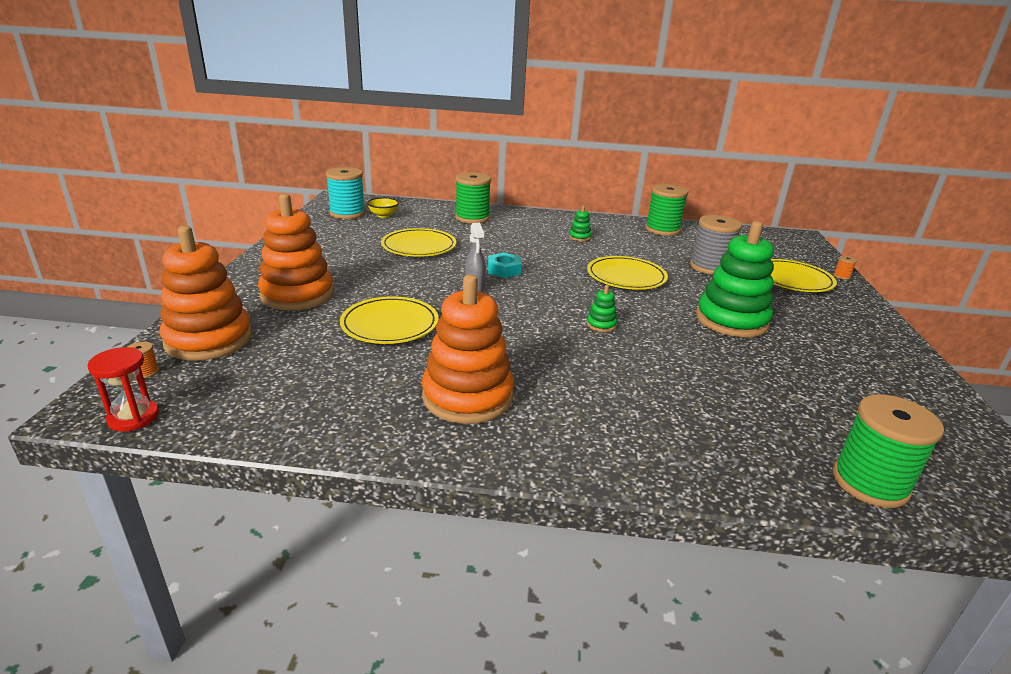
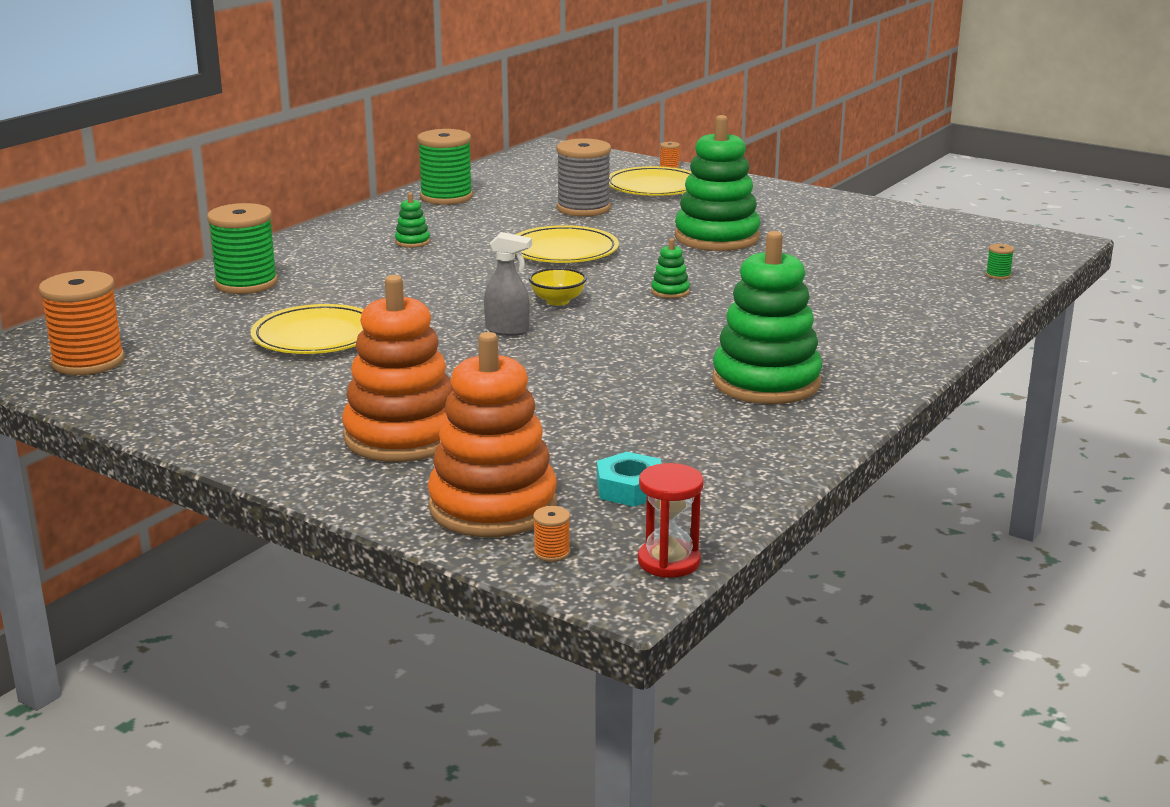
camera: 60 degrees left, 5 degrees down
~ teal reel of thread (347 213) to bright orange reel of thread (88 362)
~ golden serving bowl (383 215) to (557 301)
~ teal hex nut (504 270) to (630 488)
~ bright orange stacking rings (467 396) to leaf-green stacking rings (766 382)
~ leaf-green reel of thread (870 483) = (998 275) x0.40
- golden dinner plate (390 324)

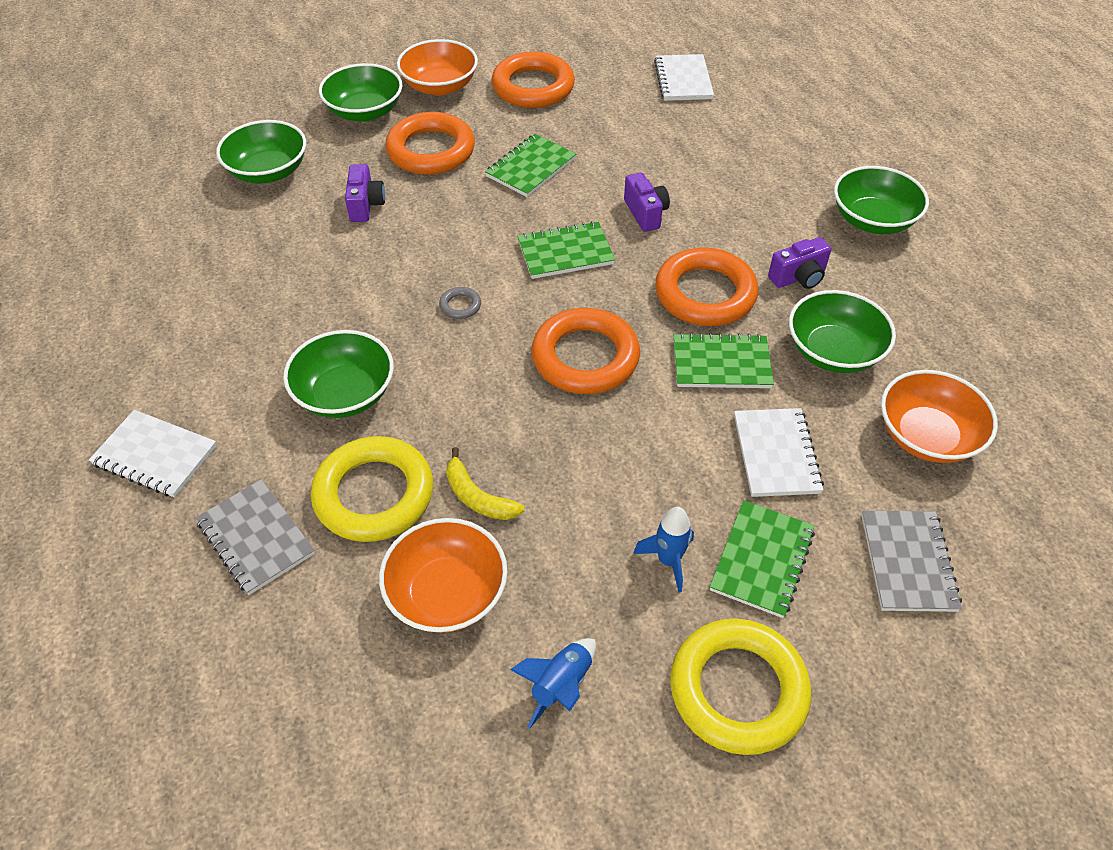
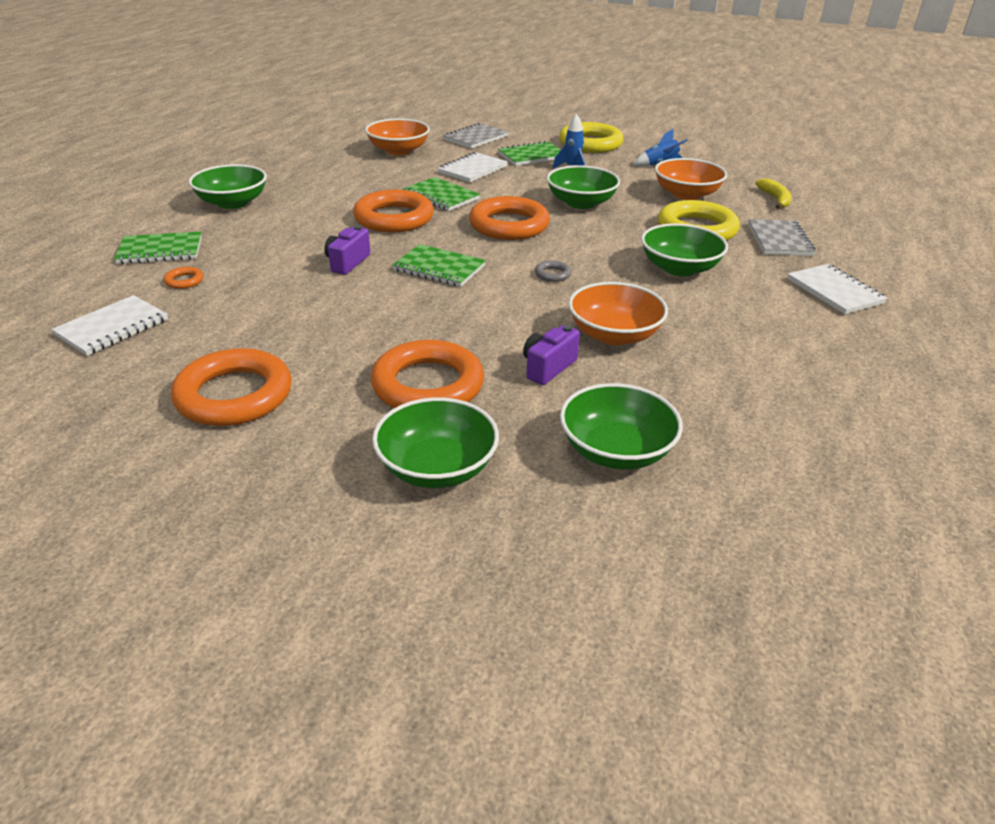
camera: 140 degrees left, 15 degrees down
~ leaf-green notepad (531 168) to (160 250)
+ bright orange hoop (184 281)
~ leaf-green serving bowl (833 351) to (581 203)
~ bright orange serving bowl (440 86) to (614 335)
~ golden banana (478 497) to (775 199)
- violet camera (798 277)

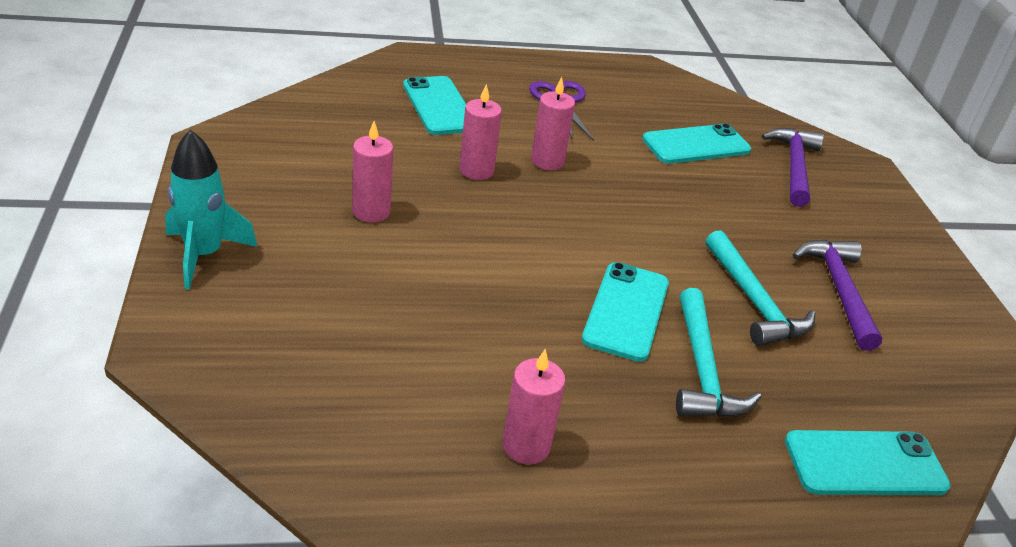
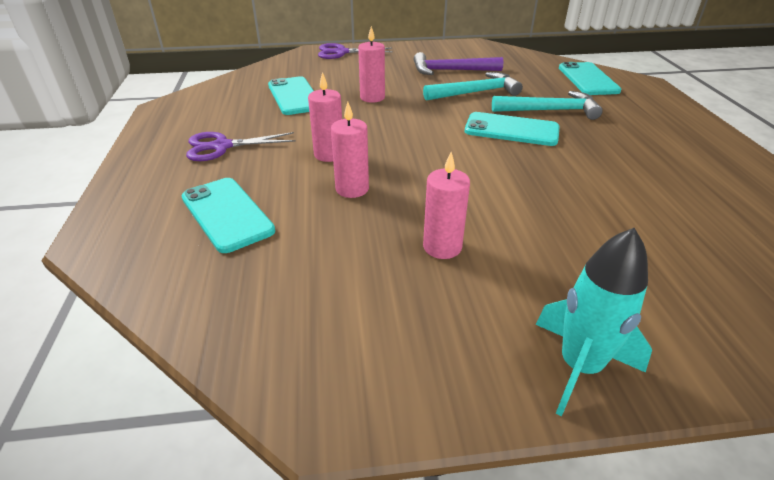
camera: 85 degrees left, 0 degrees up
~ teal mobile phone (439 106) = (227 214) 75 degrees clockwise
+ violet scissors (341 52)
~ rose-pink candle (526 446) to (372 97)
- violet hammer (794 167)

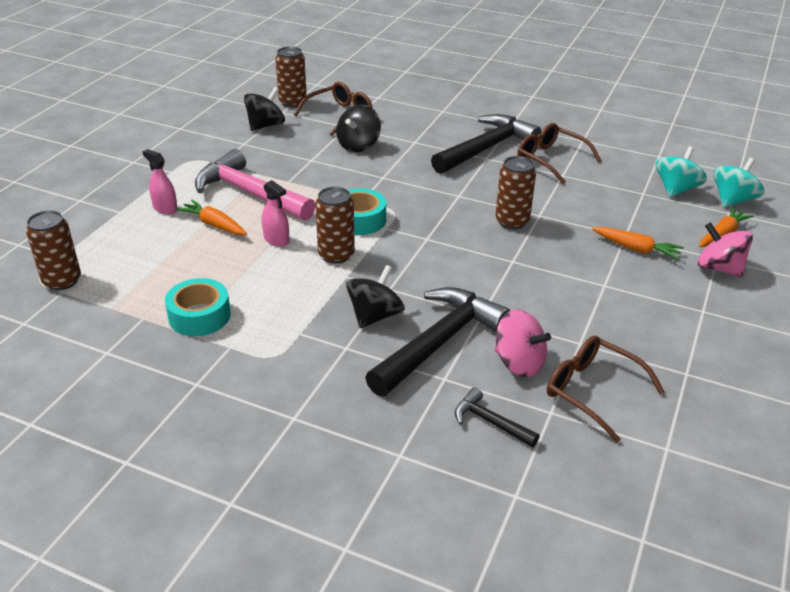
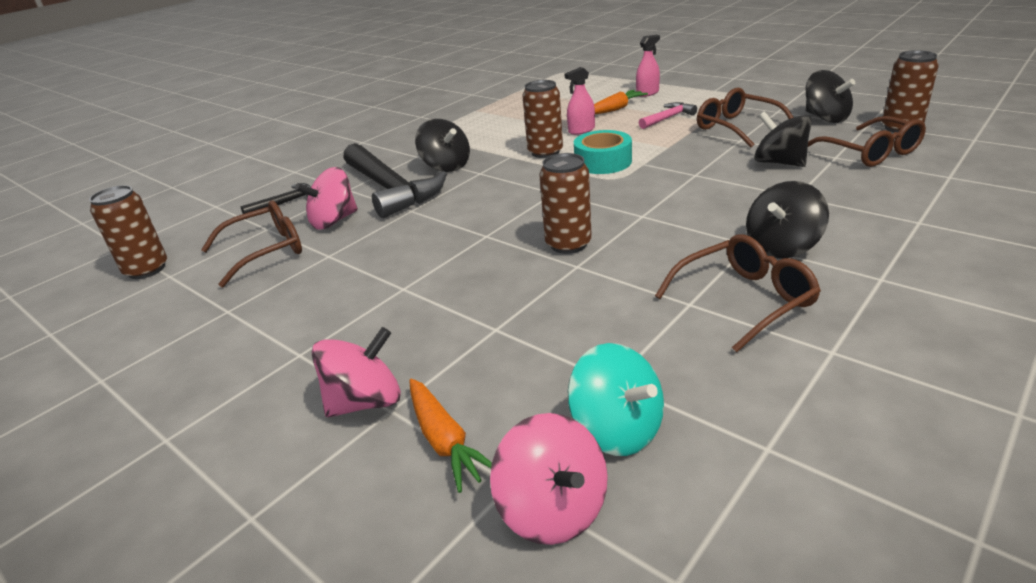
camera: 110 degrees right, 5 degrees down
~ brown can (62 281) to (146 269)
~ teal whirligig (732 200) to rose-pink whirligig (553 509)
~ rose-pink hammer (250 193) = (668 118) x0.48
+ brown glasses (736 127)
~ jet-black hammer (487 148) to jet-black whirligig (782 247)
- teal tape (199 316)
- bright orange root vegetable (636 249)

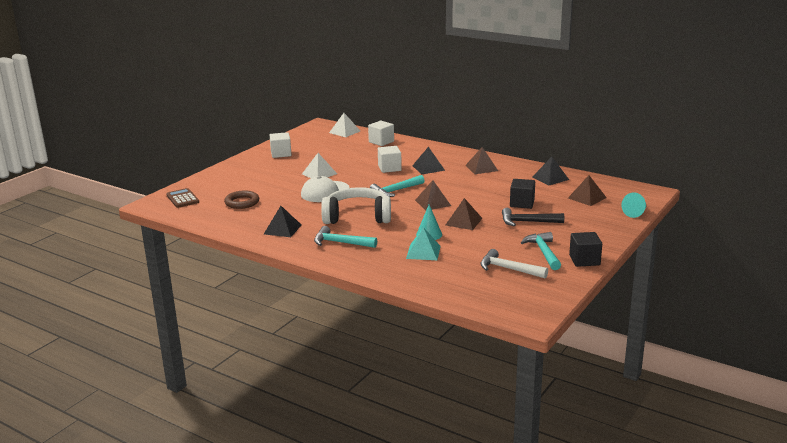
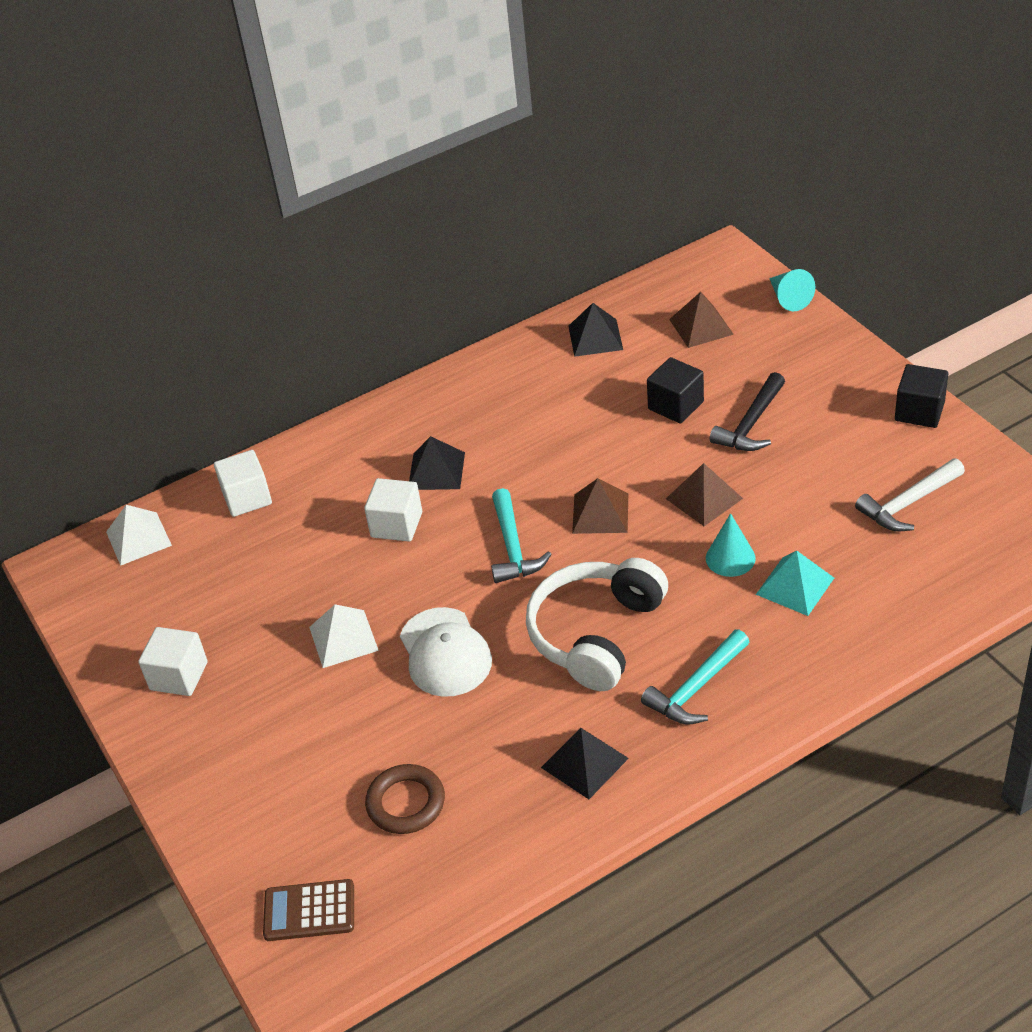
camera: 60 degrees left, 20 degrees up
- brown pyramid shape (481 168)
- teal hammer (543 252)

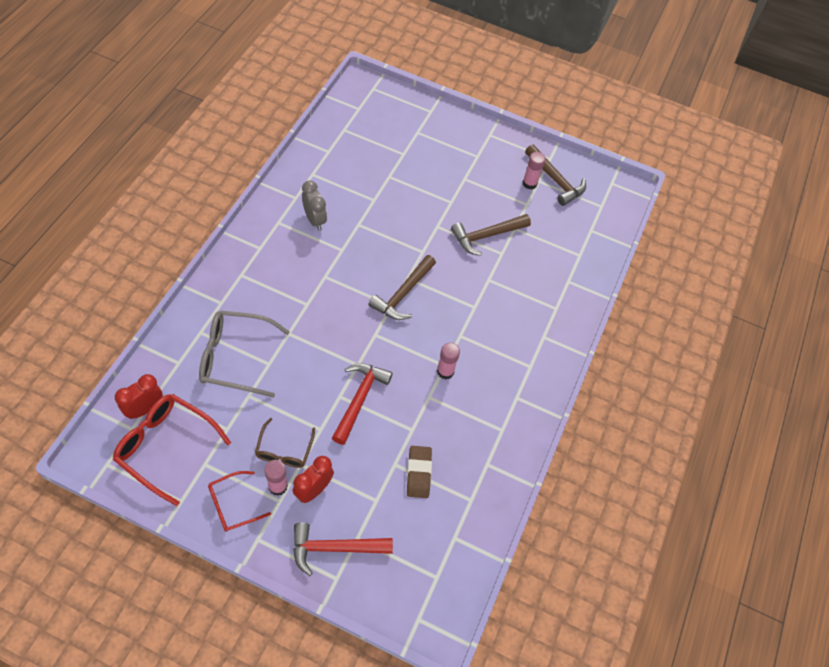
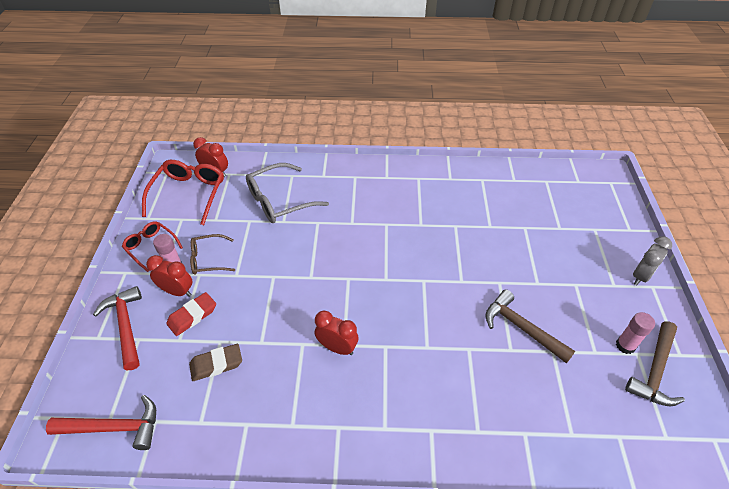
camera: 75 degrees right, 10 degrees down
~ scarlet hammer (359 399) to (114 427)
+ scarlet eraser (192 316)
~ gray glasses (235 357) = (279 201) 105 degrees counterclockwise
~ rose-pink stick of glue (445 371) to scarlet bedside clock (337 347)
~ gray bedside clock (314 220) to (641 276)
- brown hammer (403 294)

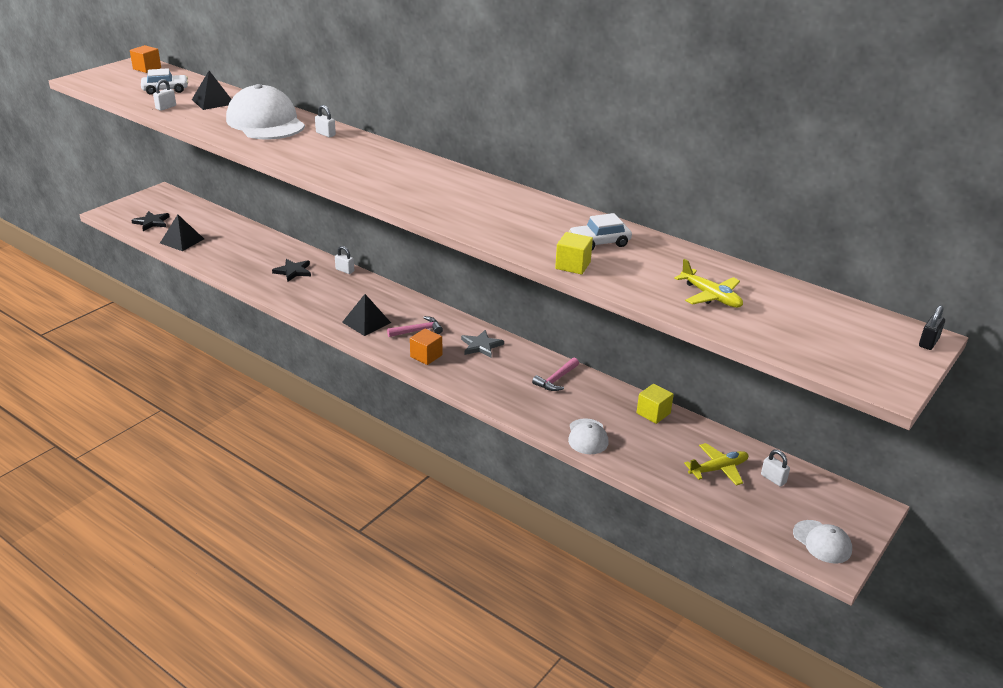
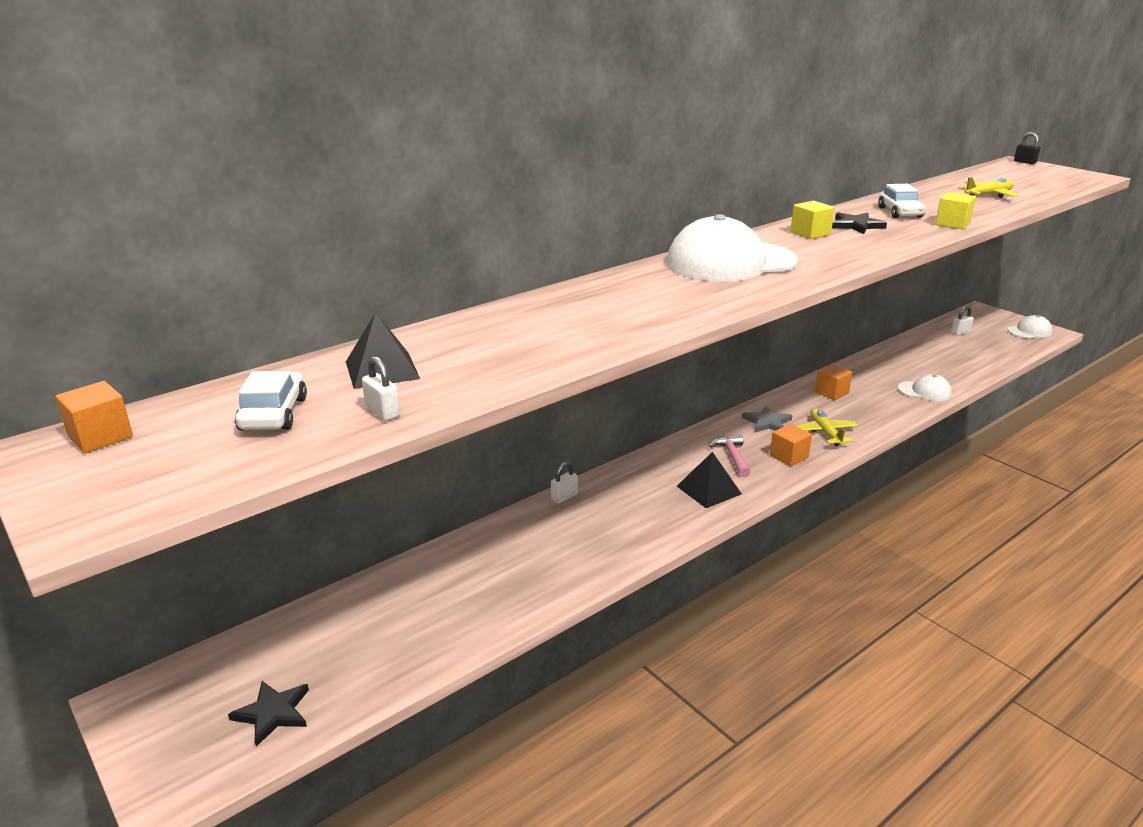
camera: 75 degrees left, 5 degrees down
~ white baseball cap (265 122) to (730 262)
~ golden cube (653 413) to (810 233)
~ golden plane (718 469) to (825 433)
~ rose-pink hammer (556 380) to bright orange cube (831 392)
~ jet-black star shape (293 271) to (856 225)
- jet-black pyramid shape (182 241)
- white small lock (325 134)

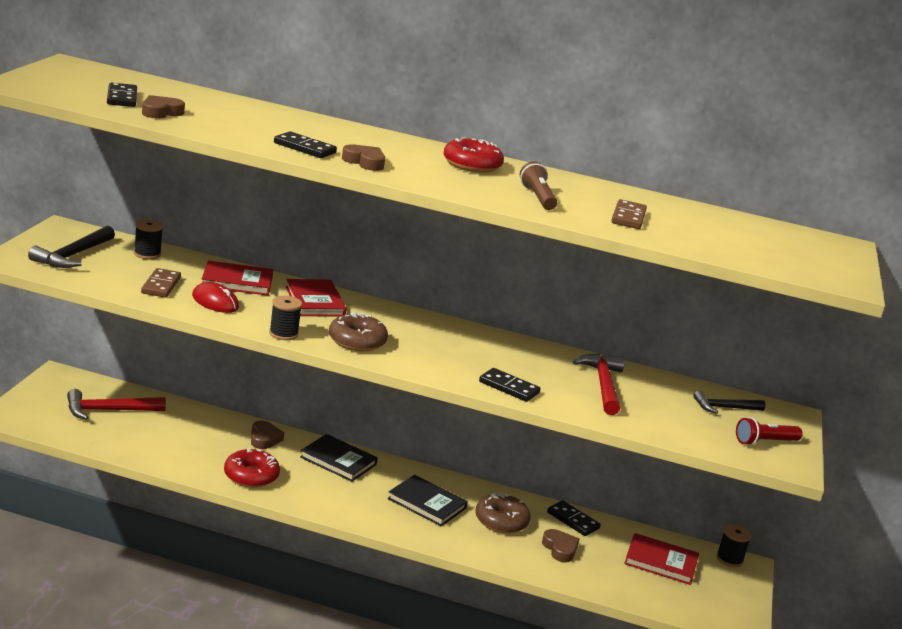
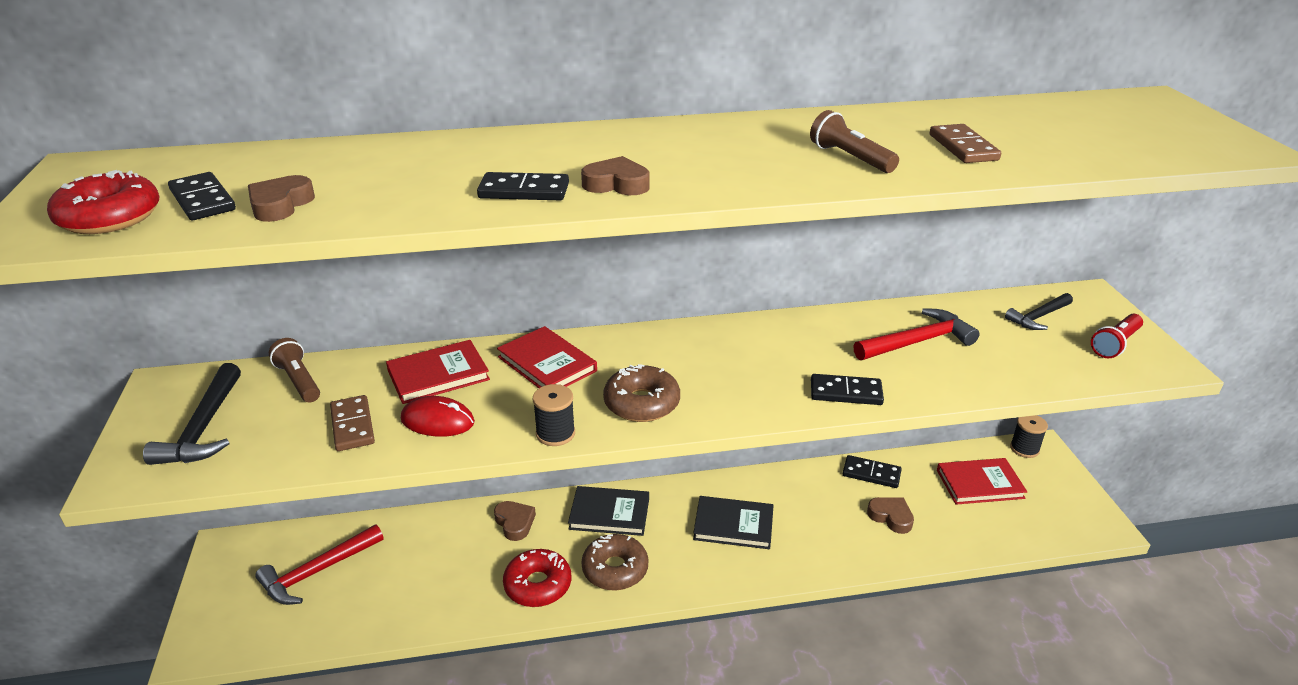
camera: 20 degrees left, 10 degrees up
~ scarlet donut (472 165) to (110 217)
~ jet-black reel of thread (147 254) to brown flashlight (299 381)
~ brown donut (501 521) to (615 569)
~ scarlet hammer (603 385) = (918 342) 90 degrees clockwise

